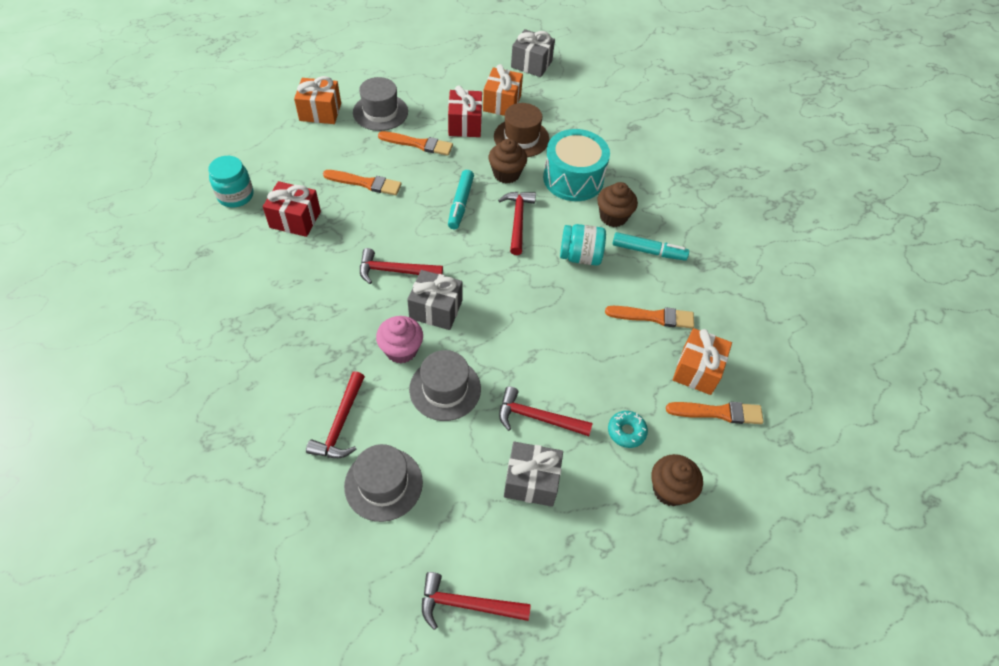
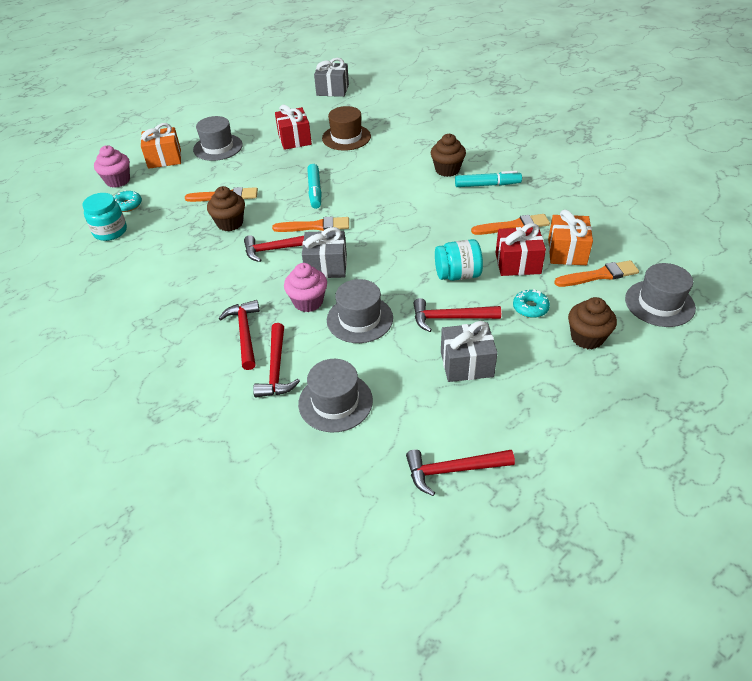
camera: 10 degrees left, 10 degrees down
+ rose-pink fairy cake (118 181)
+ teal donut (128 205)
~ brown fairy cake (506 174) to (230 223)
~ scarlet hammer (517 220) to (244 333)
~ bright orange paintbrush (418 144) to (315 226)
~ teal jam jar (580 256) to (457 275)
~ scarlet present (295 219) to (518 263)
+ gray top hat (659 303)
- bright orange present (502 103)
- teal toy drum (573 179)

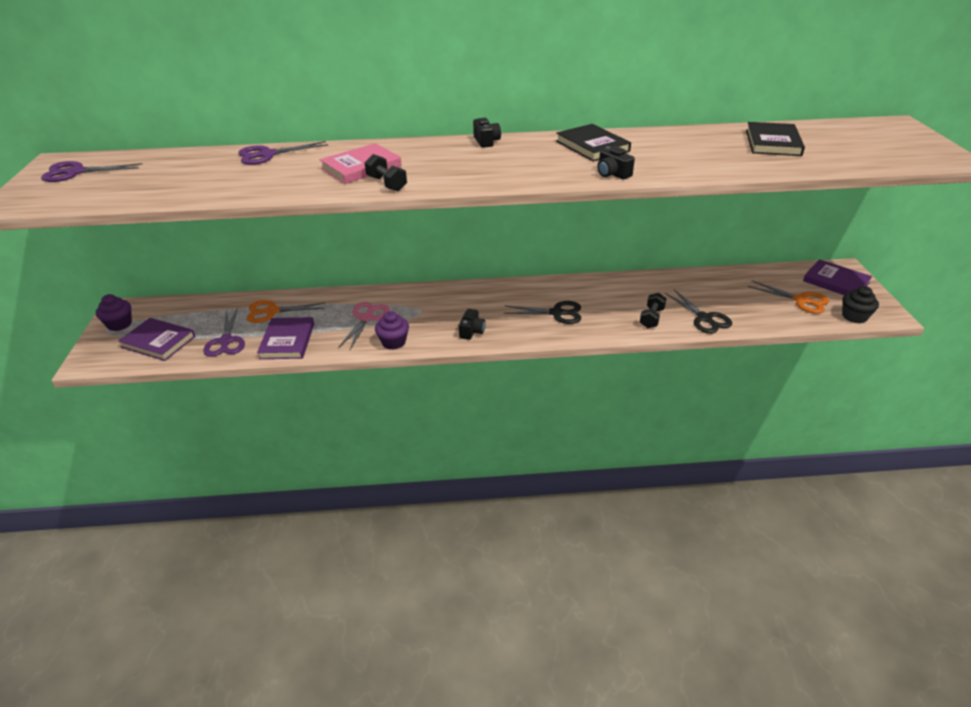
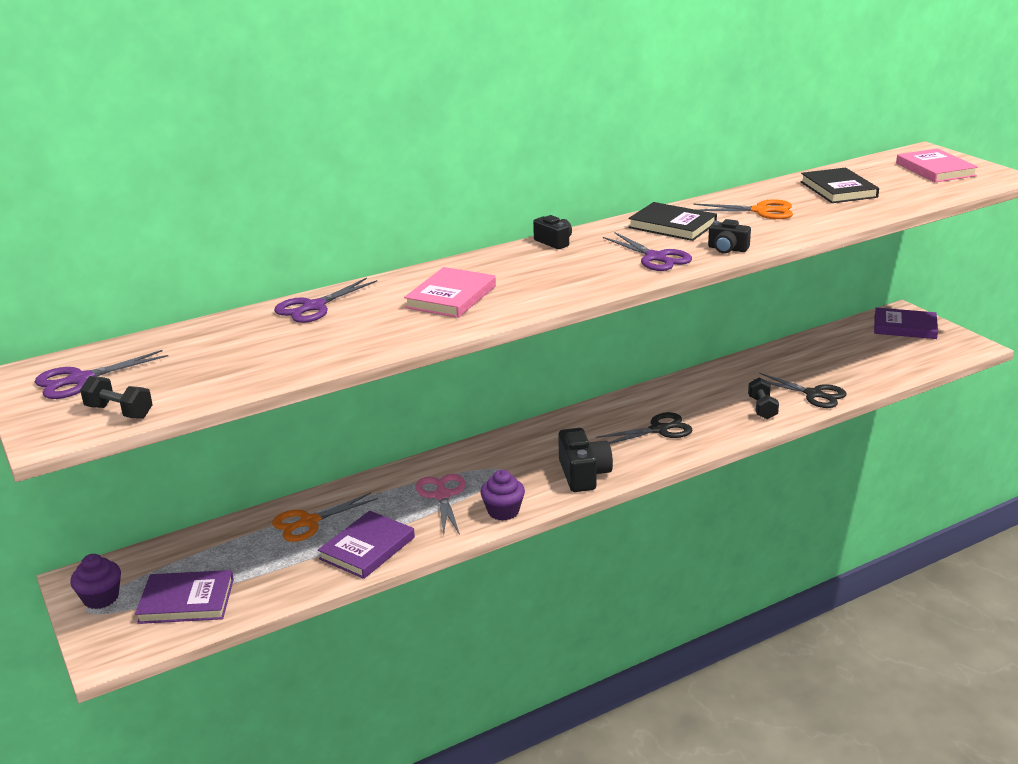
camera: 25 degrees left, 10 degrees down
~ jet-black free weight (386 184) to (119 412)
~ violet book (287 341) = (367 548) 60 degrees clockwise
~ jet-black camera (472 331) = (583 474) x1.67
~ violet scissors (226 341) to (656 258)
~ bright orange scissors (801 300) to (761 211)
+ rose-pink book (935 169)
- jet-black fairy cake (854 316)

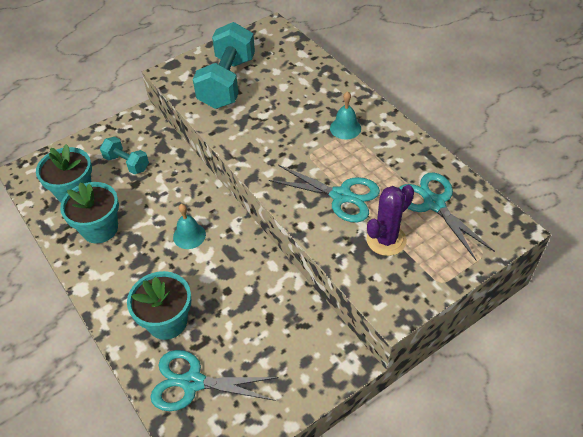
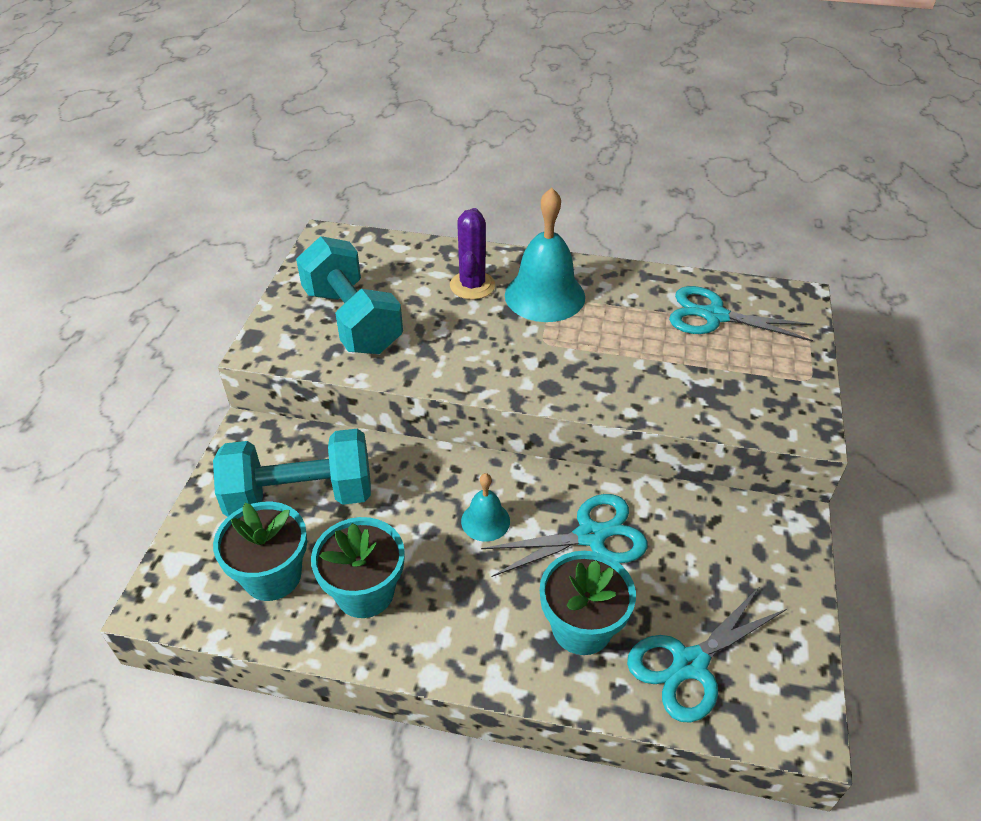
camera: 45 degrees left, 5 degrees down
~ teal free weight (127 163) = (300 495) x1.89
~ violet saguaro cactus (386 240) to (472 285)
~ teal scissors (341 196) to (591 536)
~ teal school bell (345 128) = (544 295) x1.93

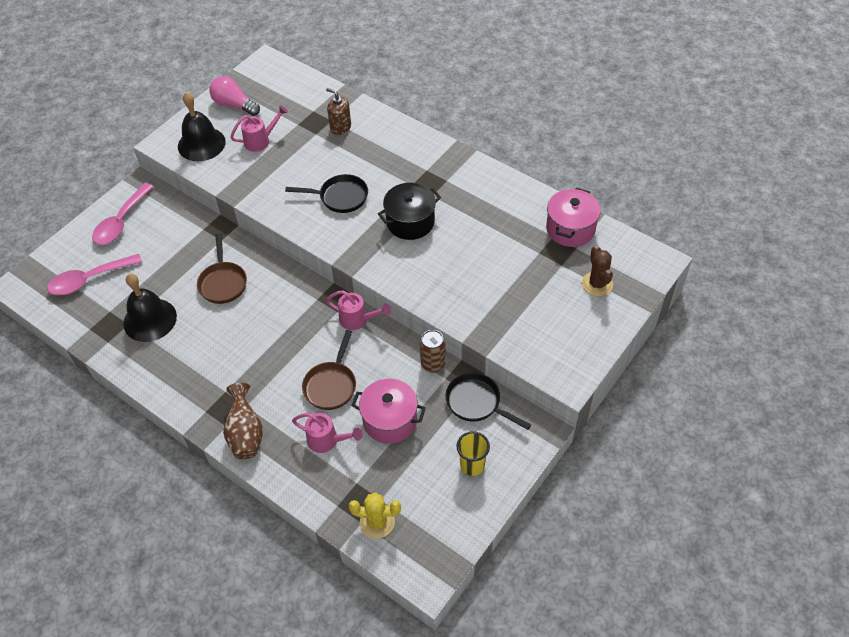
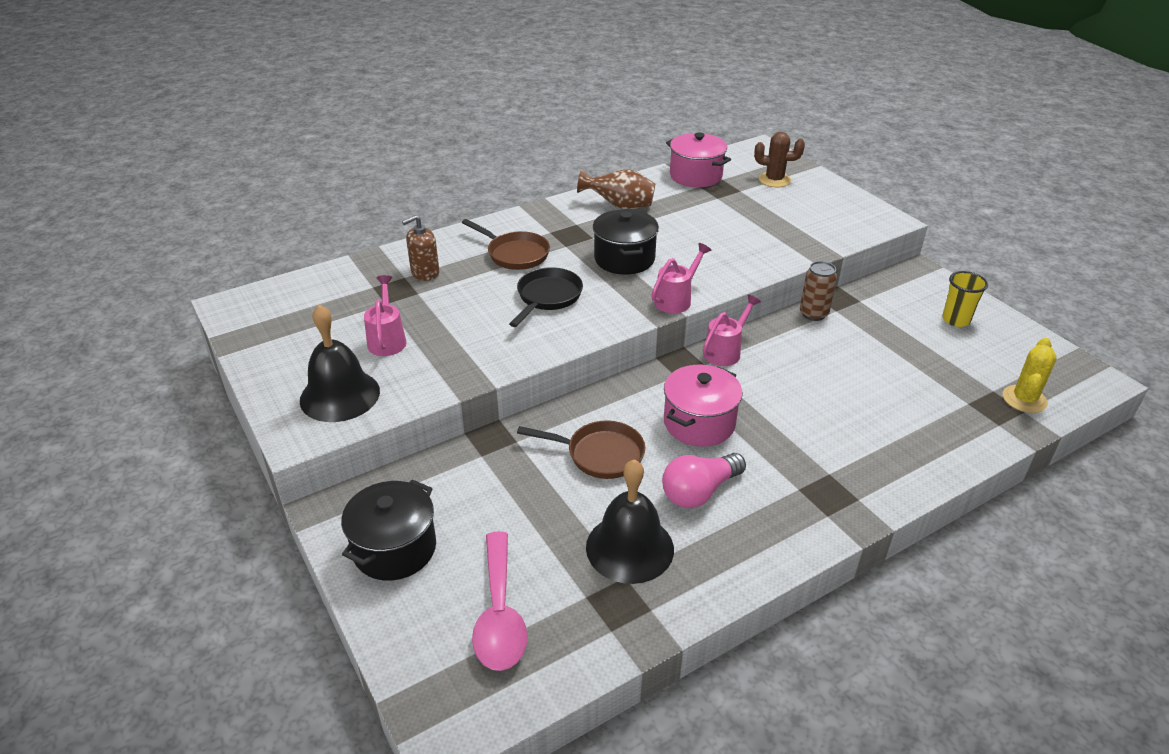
camera: 70 degrees left, 15 degrees down
~ rose-pink tablespoon (121 221) to jet-black pot (394 548)
~ brown pan (331 385) to (515 254)
~ brown tall vase (246 434) to (619 206)
~ rose-pink sprinkling can (327 440) to (676 300)
~ rose-pink bulb (234 105) to (699 492)
~ rose-pink pot (390 420) to (699 423)
- jet-black pan (476 402)

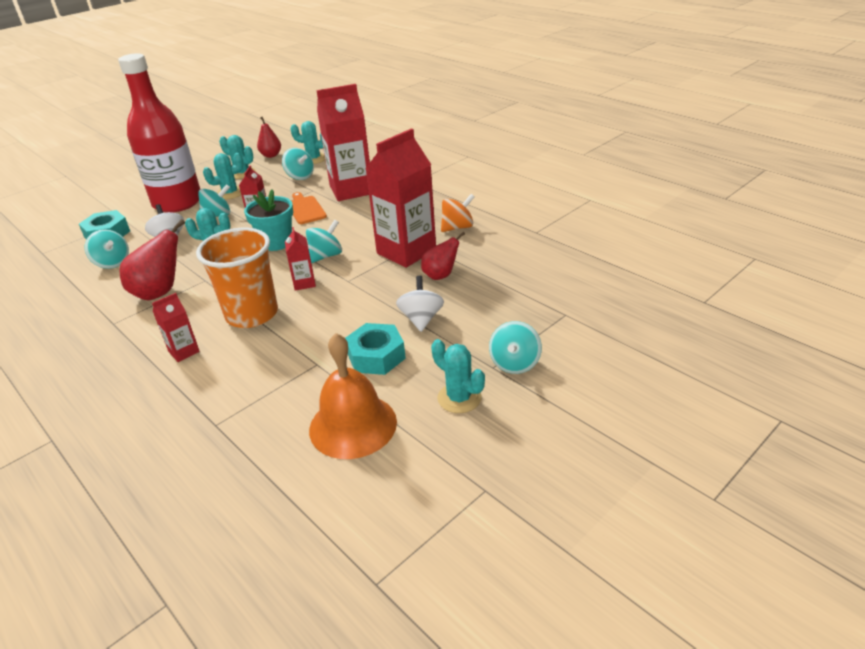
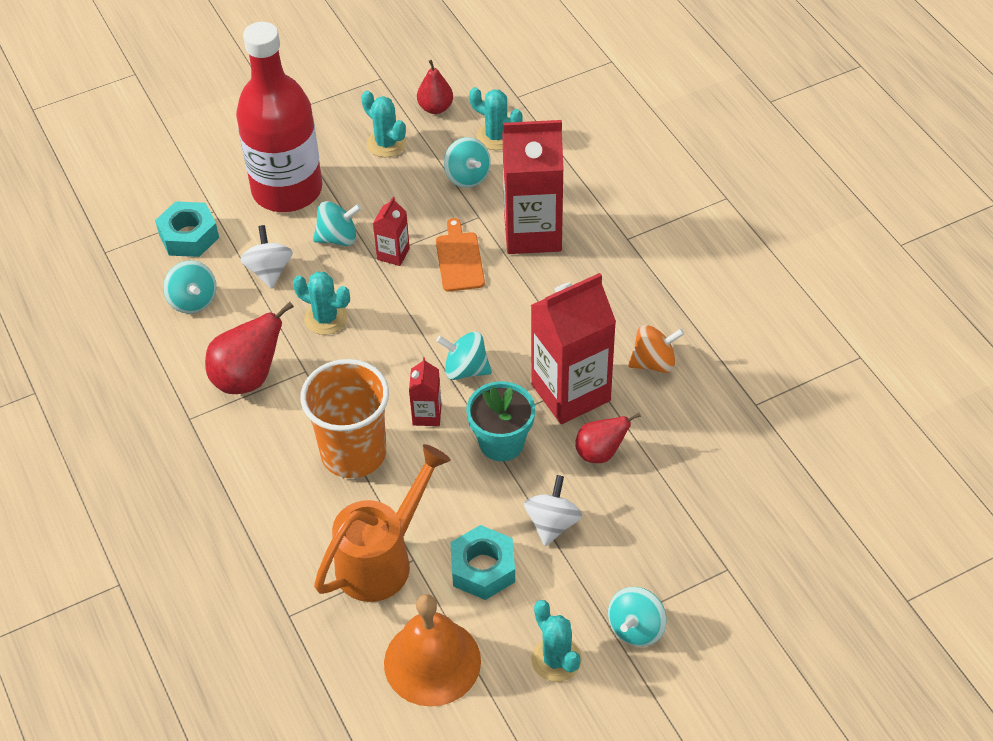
camera: 15 degrees right, 15 degrees up
+ bright orange sprinkling can (382 559)
~ teal whirligig (326 256) = (465 369) 135 degrees counterclockwise
~ teal potted plant (276 242) to (501 443)
- scarlet milk carton (184 351)
- teal saguaro cactus (230 193)

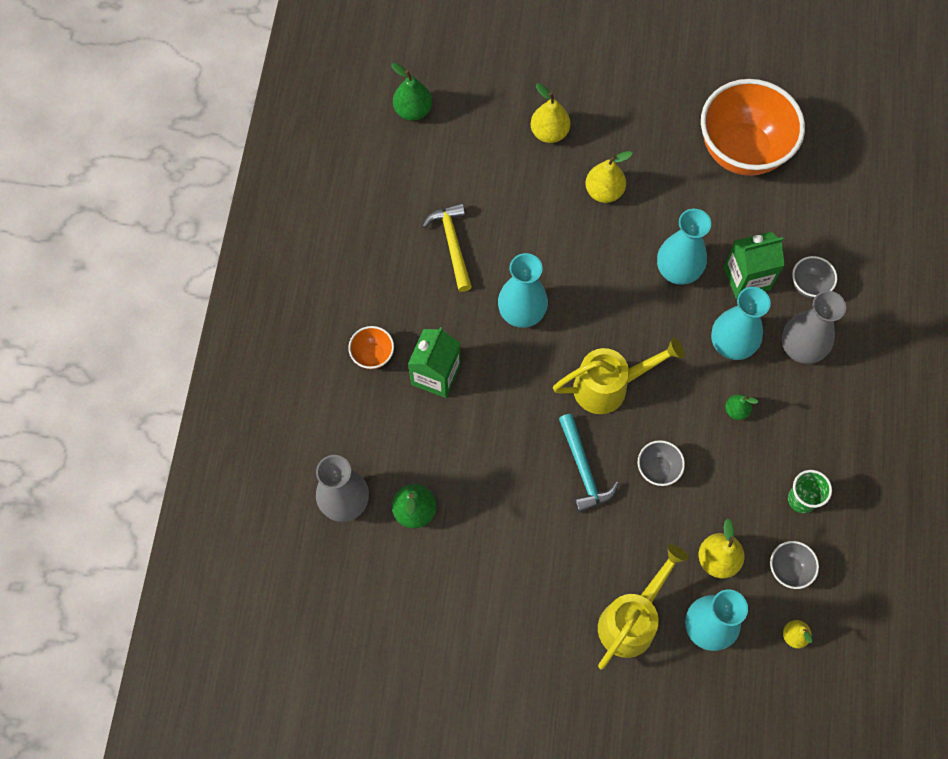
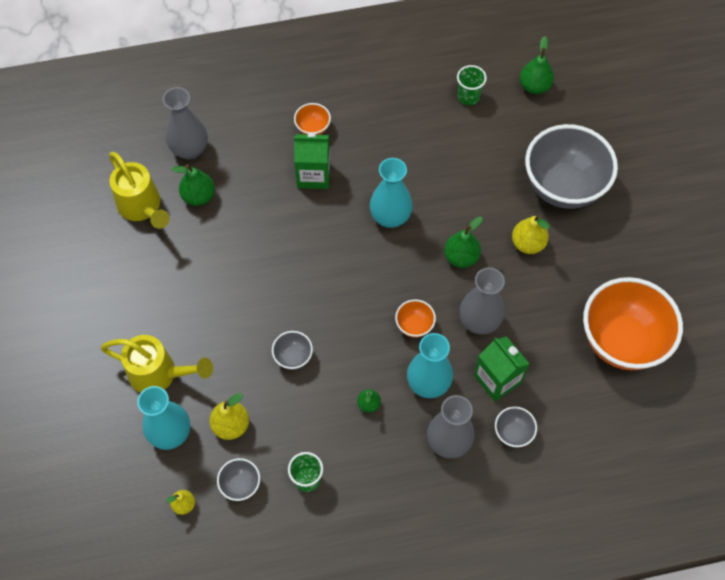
camera: 70 degrees right, 5 degrees down
~ golden sprinkling can (609 386) to (142 207)
+ bright orange serving bowl (414 326)
+ leaf-green pear (461 257)
+ leaf-green tumbler (468 97)
~ teal tall vase (677 271) to gray tall vase (479 321)
~ golden pear (549 132) to gray serving bowl (563 187)
- golden hammer (452 245)
- teal hammer (583 469)

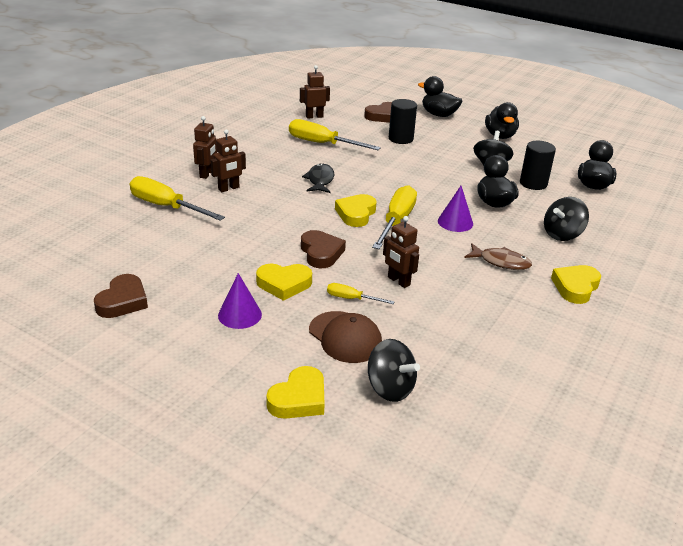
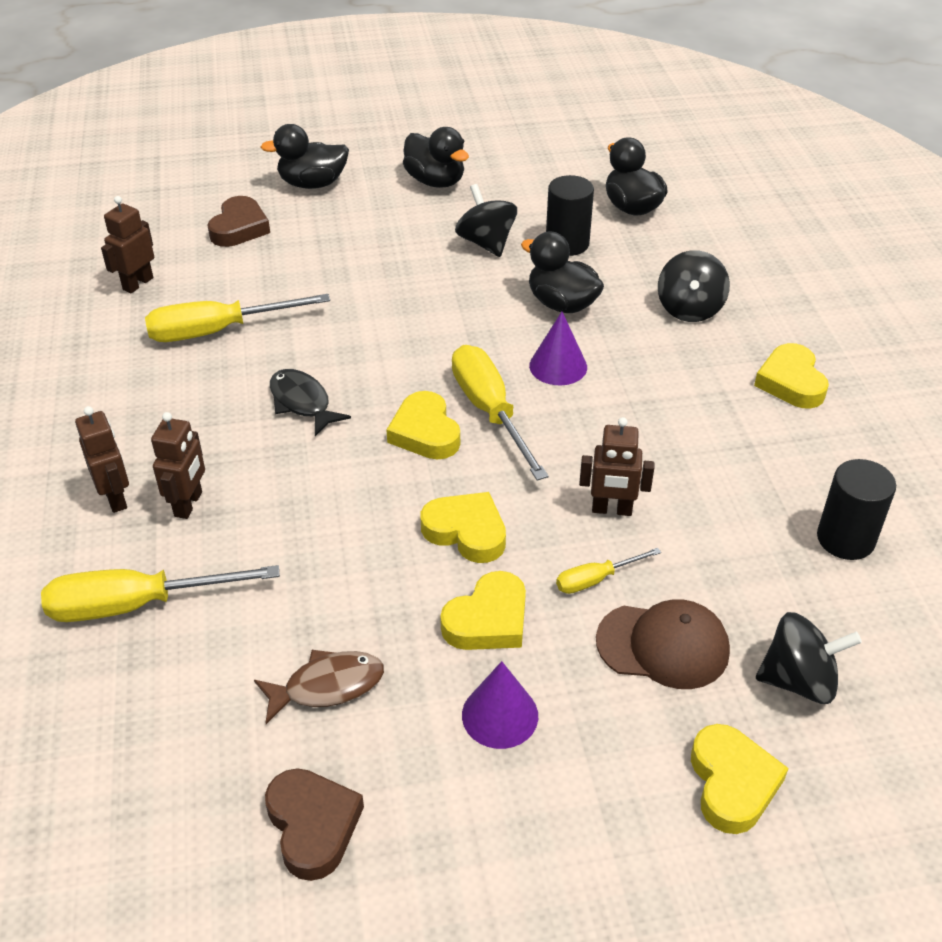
camera: 40 degrees left, 10 degrees up
~ brown fish figure (501 262) to (327 686)
~ brown heart shape (321 253) to golden heart shape (466 532)
~ jet-black cylinder shape (400 139) to (845 539)

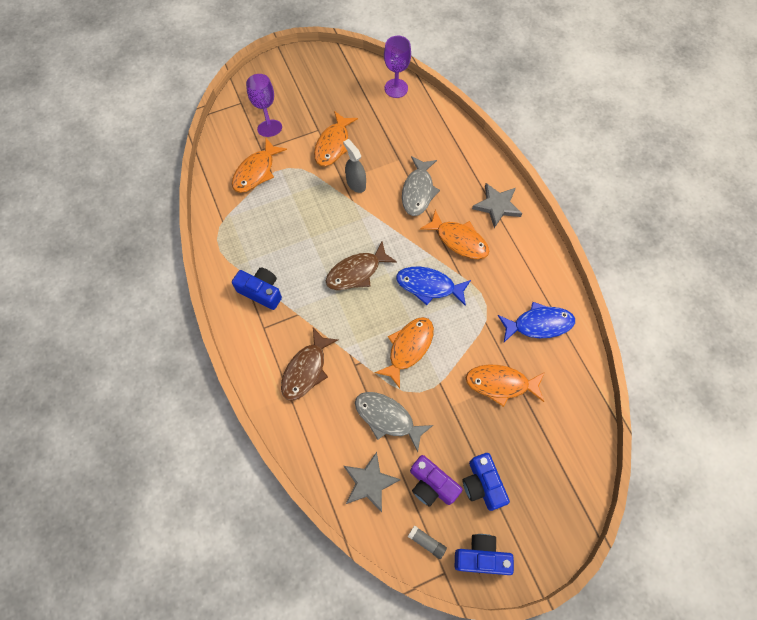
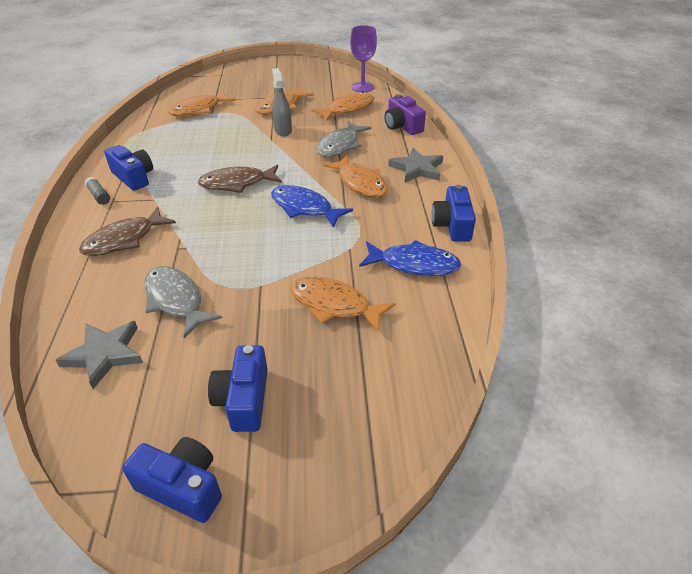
camera: 20 degrees right, 25 degrees down
~ gray stick of glue (426 542) to (99 196)
~ bright orange fish figure (408 348) to (347 109)
~ violet camera (431 485) to (402 126)
+ cobalt camera (452 225)
- violet goblet (264 107)

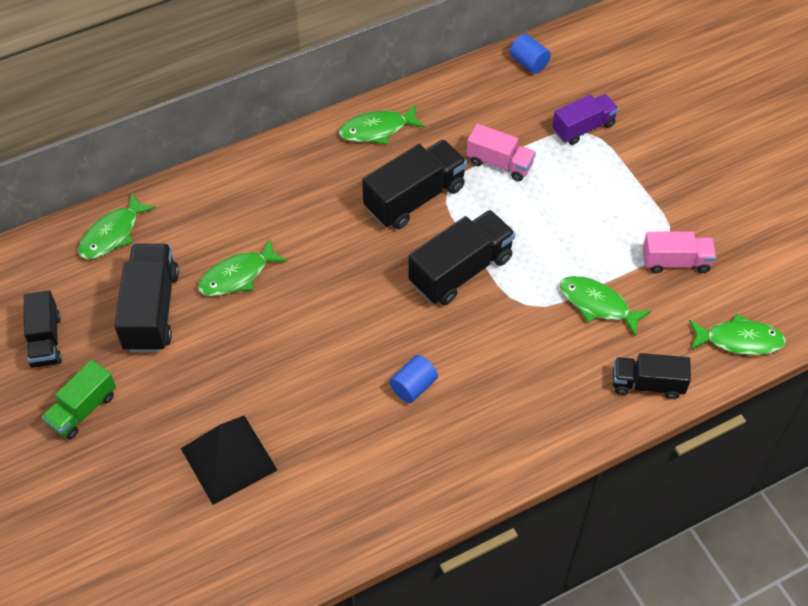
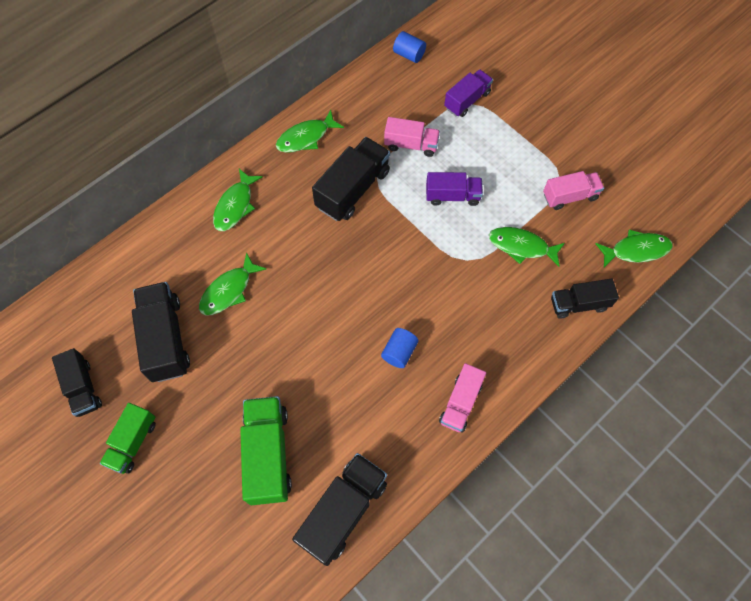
camera: 15 degrees left, 10 degrees up
~ leaf-green fish figure (113 234) to (235 205)
~ jet-black pyramid shape (228 459) to leaf-green lorry (268 454)
~ jet-black lorry (461 271) to (343 511)
+ violet lorry (452 196)
+ rose-pink lorry (460 403)

